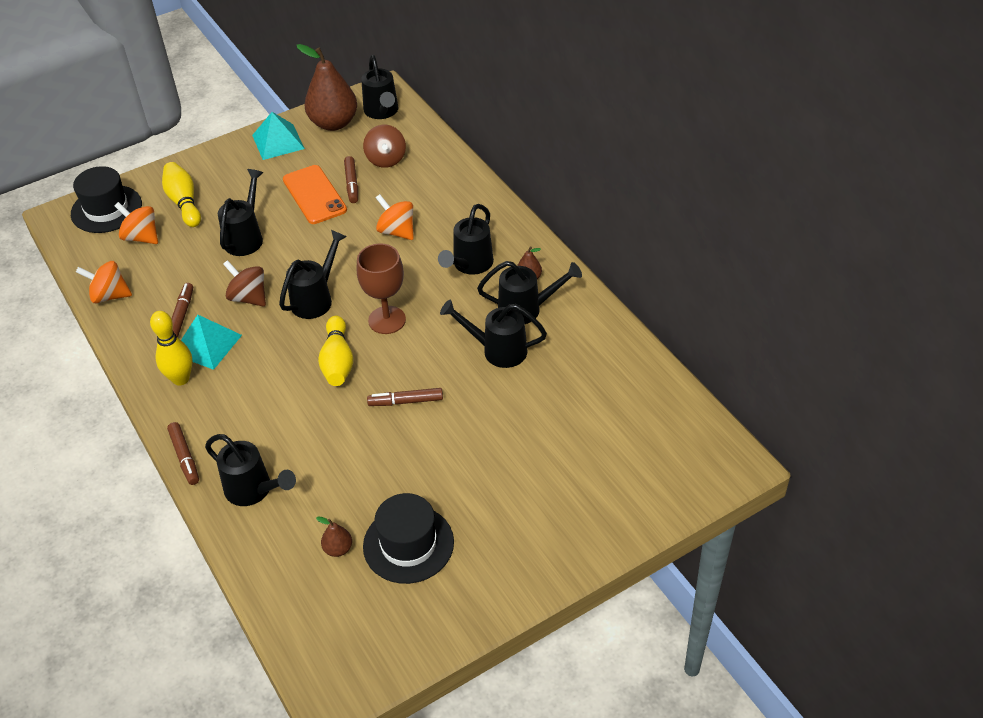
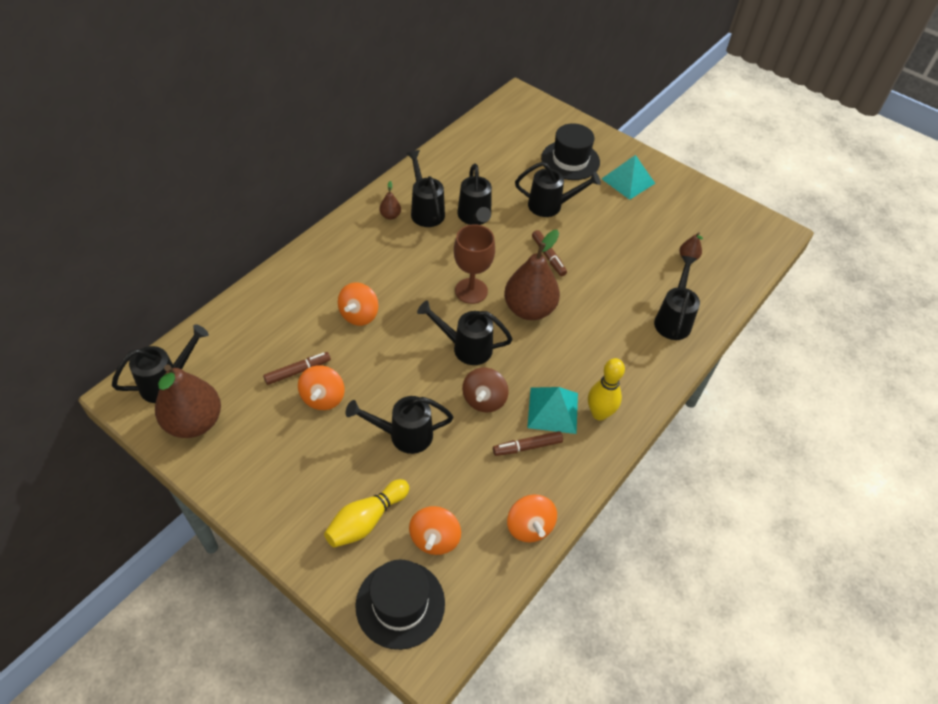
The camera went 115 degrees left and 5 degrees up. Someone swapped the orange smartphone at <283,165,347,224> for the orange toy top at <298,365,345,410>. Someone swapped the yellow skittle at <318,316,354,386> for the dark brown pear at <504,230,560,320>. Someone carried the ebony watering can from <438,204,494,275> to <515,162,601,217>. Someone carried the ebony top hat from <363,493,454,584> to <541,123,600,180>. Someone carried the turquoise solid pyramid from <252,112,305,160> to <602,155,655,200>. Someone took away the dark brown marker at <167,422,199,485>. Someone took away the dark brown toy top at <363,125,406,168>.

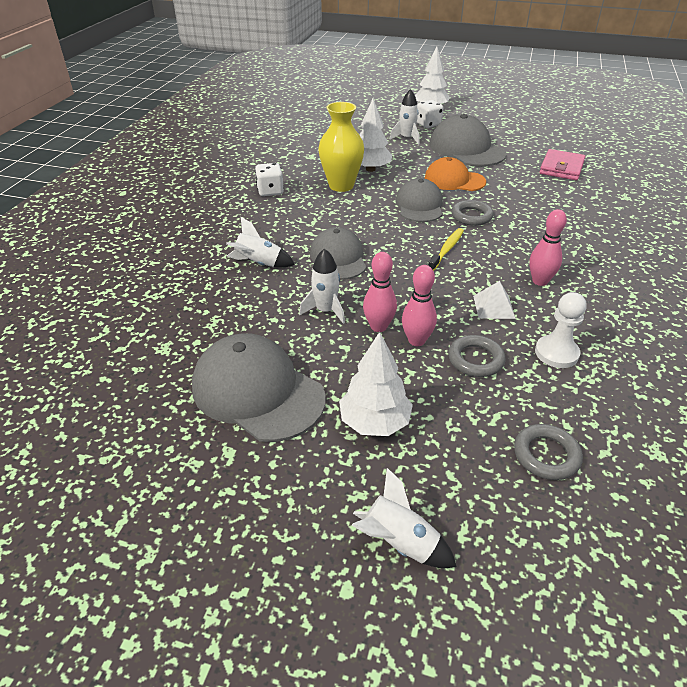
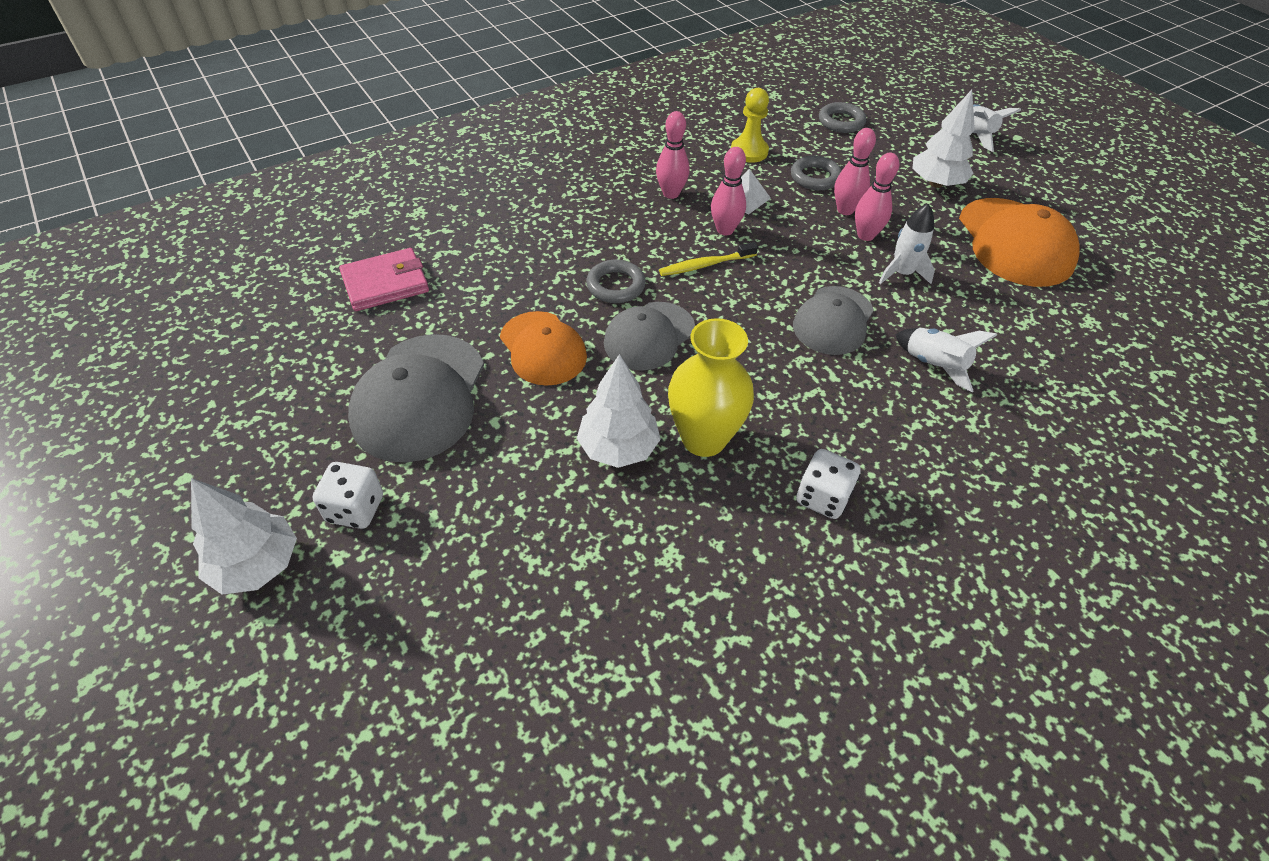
The camera went 140 degrees left and 10 degrees up. Someone put down the rose-pink skittle at <711,147,746,235>. Someone repainted the snow-white pawn at <535,292,587,368>, which became the yellow pawn at <731,88,769,163>. Someone repainted the gray baseball cap at <192,333,326,442>, which became the orange baseball cap at <959,198,1080,287>. Someone took away the snow-white toy rocket at <390,89,420,145>.

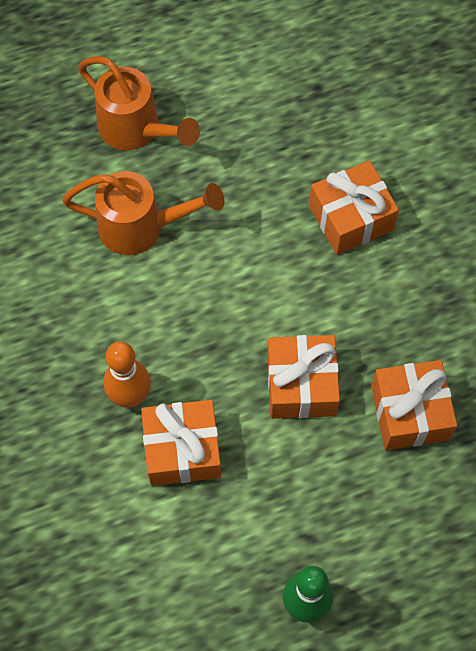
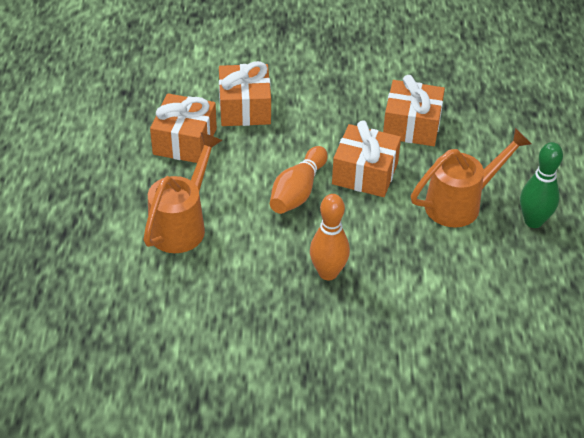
The camera went 70 degrees left and 20 degrees down. Someone carried the orange wrapped gift from <141,400,221,486> to <150,93,217,163>. Someone put down the orange skittle at <270,146,328,214>. Someone carried the orange watering can from <78,56,200,150> to <411,128,532,227>.

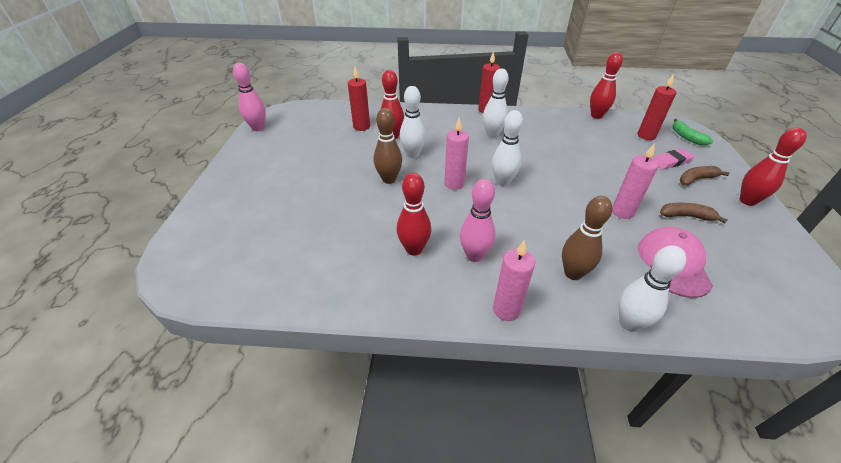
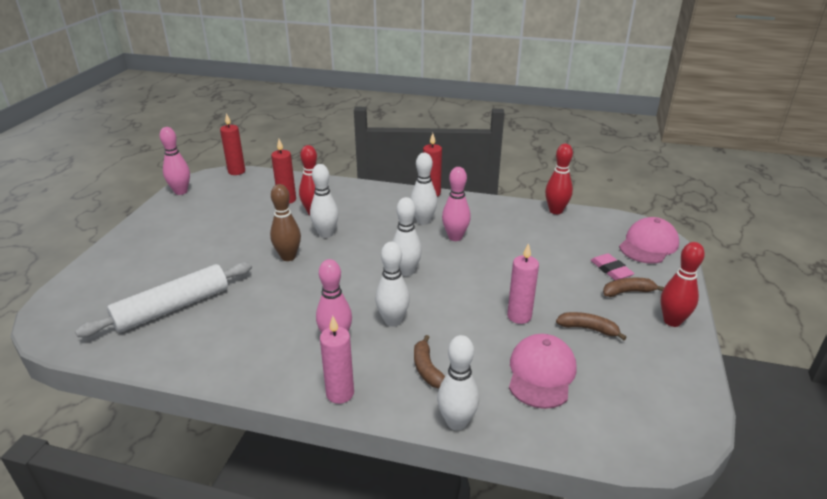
The camera went 10 degrees right and 10 degrees down. Someone put down the snow-white rolling pin at <75,262,252,337>. Someone carried the crimson pillar candle from <637,74,676,140> to <220,113,245,175>. Someone put down the snow-white skittle at <375,242,410,327>. Someone swapped the dark brown skittle at <562,196,612,280> for the dark brown banana at <414,335,445,388>. Someone put down the rose-pink skittle at <442,167,471,241>. Someone rotated the rose-pink gum eraser at <654,149,695,169> by 75 degrees clockwise. Someone swapped the green banana at <672,119,713,146> for the rose-pink baseball cap at <619,217,679,264>. Someone took away the crimson skittle at <397,173,431,256>. Someone took away the rose-pink pillar candle at <444,117,469,190>.

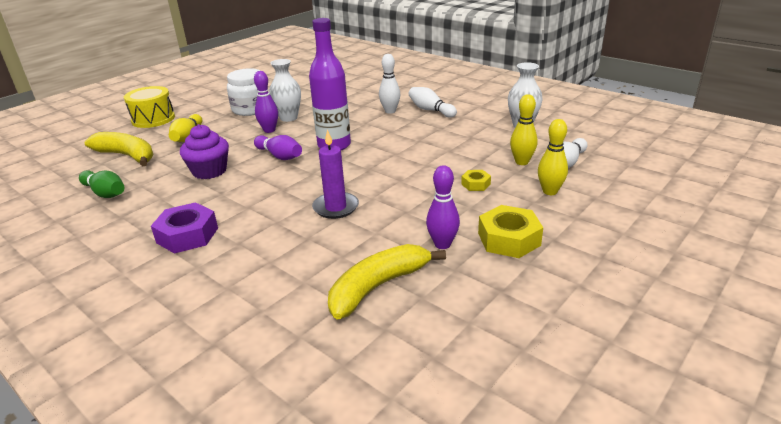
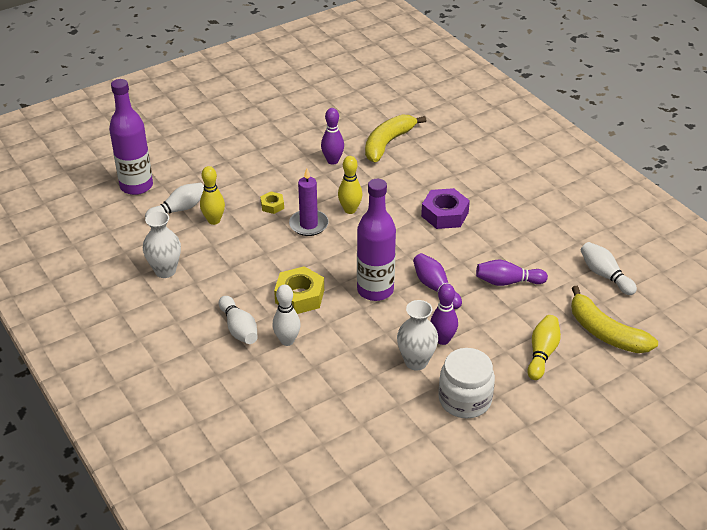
The camera went 165 degrees left and 10 degrees up. Someone put down the violet bottle at <109,79,153,195>. Someone carried the yellow nut from <478,205,543,258> to <274,266,324,314>. Someone carried the violet pillar candle from <312,130,359,219> to <289,168,329,236>. Someone carried the yellow skittle from <538,119,568,195> to <338,156,363,214>. Someone rotated the yellow banana at <328,244,446,320> by 150 degrees clockwise. Someone carried the violet nut from <151,202,218,254> to <421,188,470,229>. Someone swapped the violet cupcake at <180,124,229,179> for the violet skittle at <476,260,548,286>. Someone repainted the green skittle at <79,170,124,198>, which became the snow-white skittle at <581,242,637,295>. Someone took away the yellow toy drum at <124,86,175,128>.

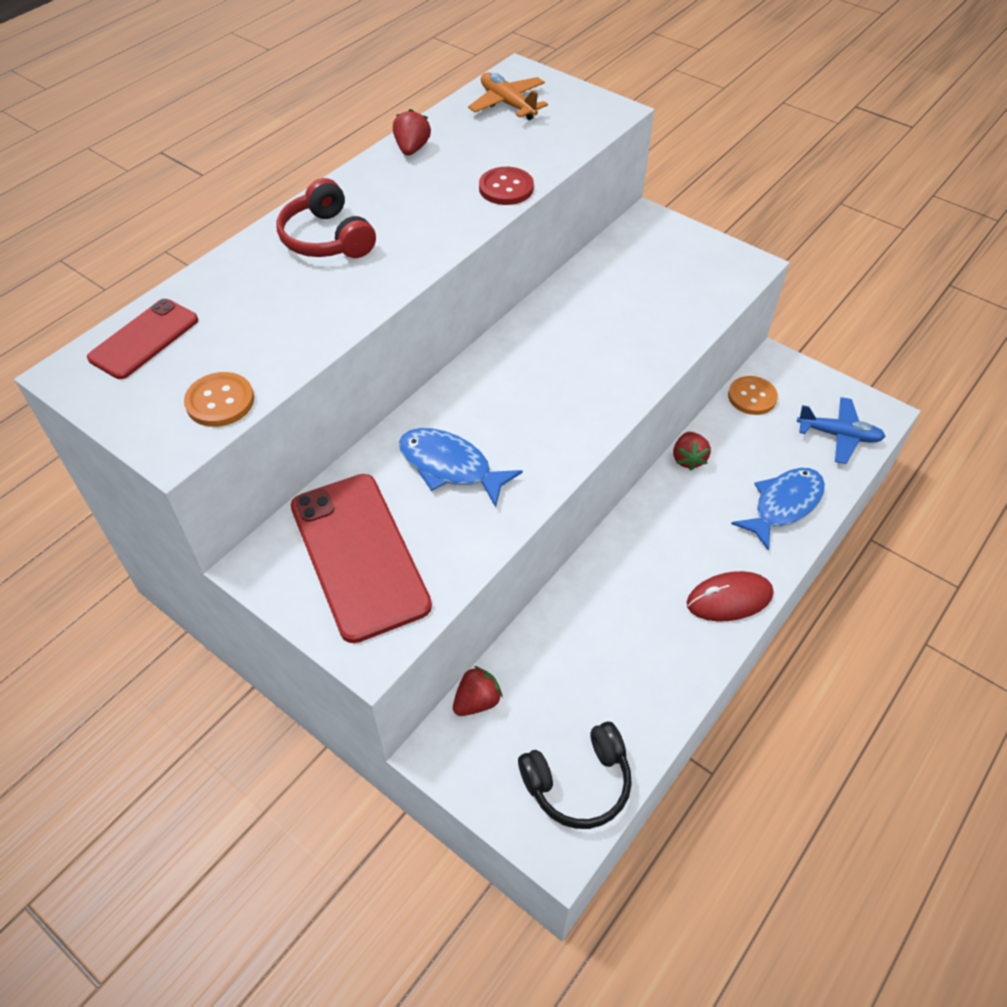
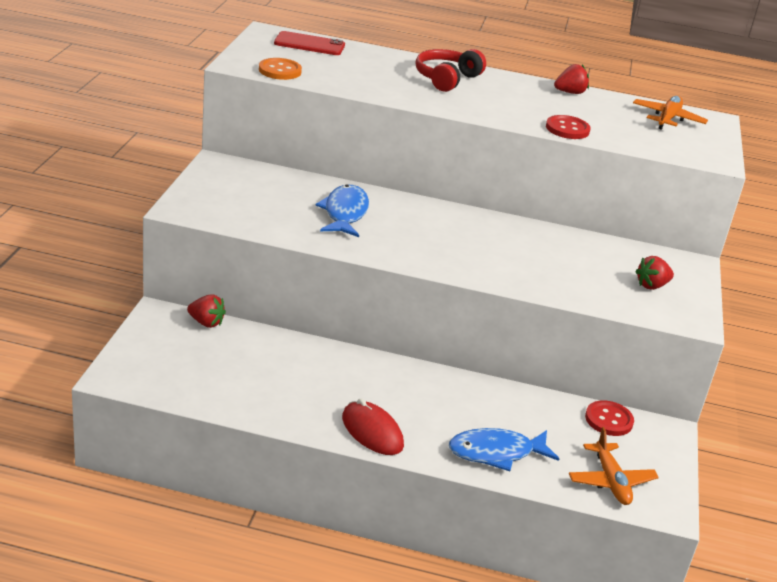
The camera went 60 degrees right and 20 degrees down. Someone rotated the cobalt fish figure at <731,468,825,551> by 150 degrees clockwise. Someone repainted the cobalt toy plane at <797,397,885,464>, which became the orange toy plane at <569,427,659,505>. Someone repainted the orange sewing button at <728,376,778,415>, which became the crimson sewing button at <585,400,634,436>. Someone carried the crimson strawberry from <673,432,711,470> to <635,256,674,290>. Someone took away the crimson smartphone at <291,474,432,643>. Someone took away the ebony headset at <518,722,632,829>.

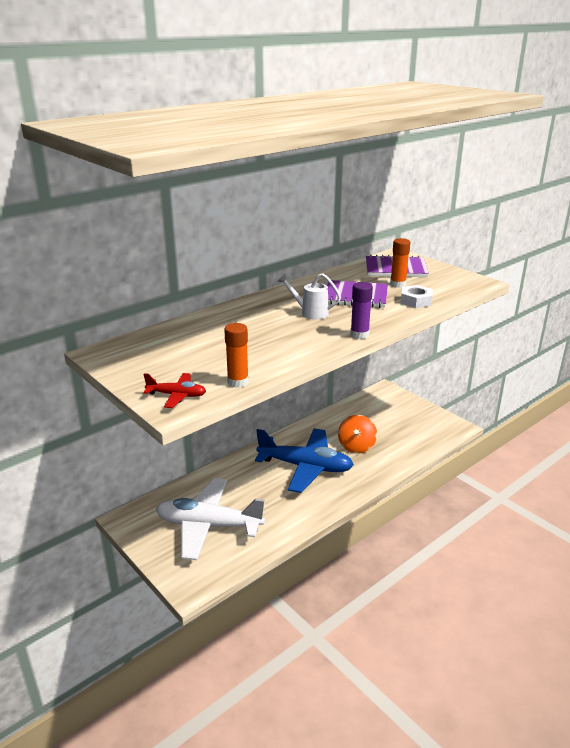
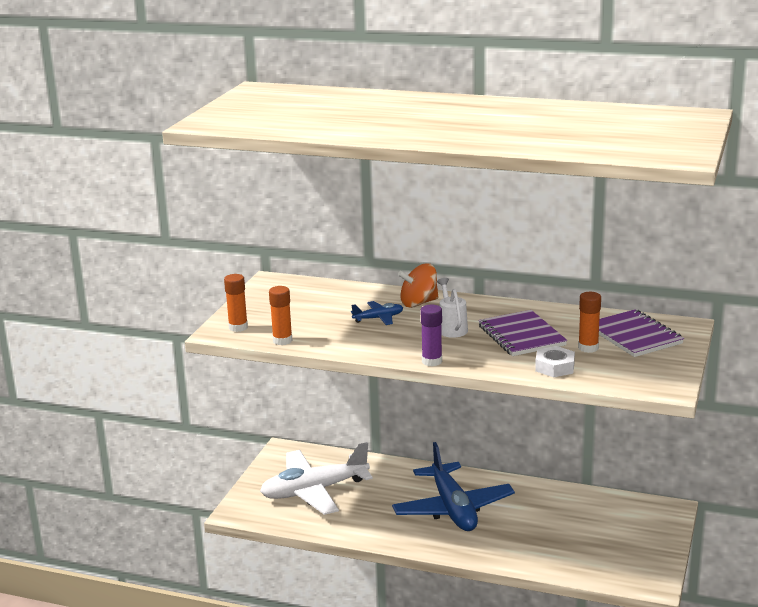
The camera went 60 degrees right and 5 degrees down. Someone swapped the crimson toy plane at <144,373,206,408> for the orange glue stick at <224,274,248,332>. Someone rotated the snow-white toy plane at <156,478,265,560> by 90 degrees counterclockwise. Someone put down the cobalt toy plane at <351,301,403,325>. Someone carried the orange toy top from <338,415,377,454> to <398,263,439,308>.

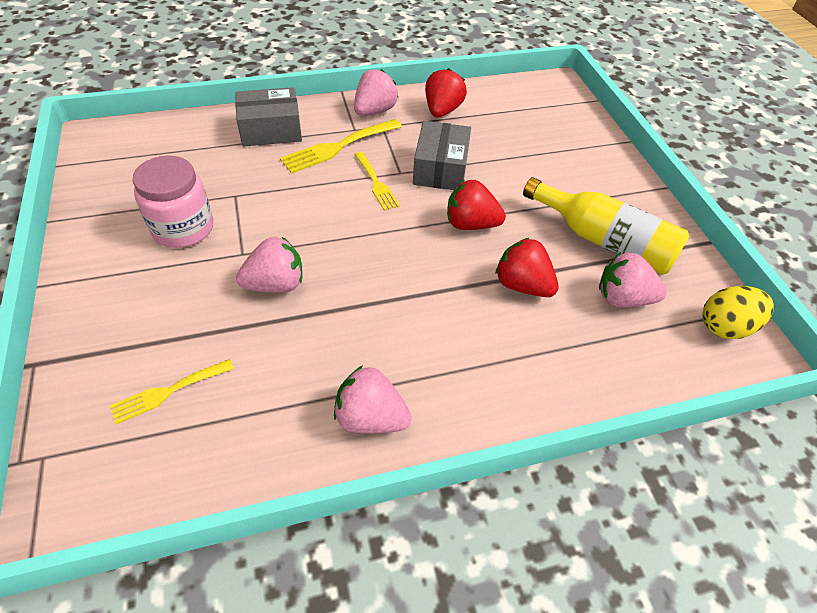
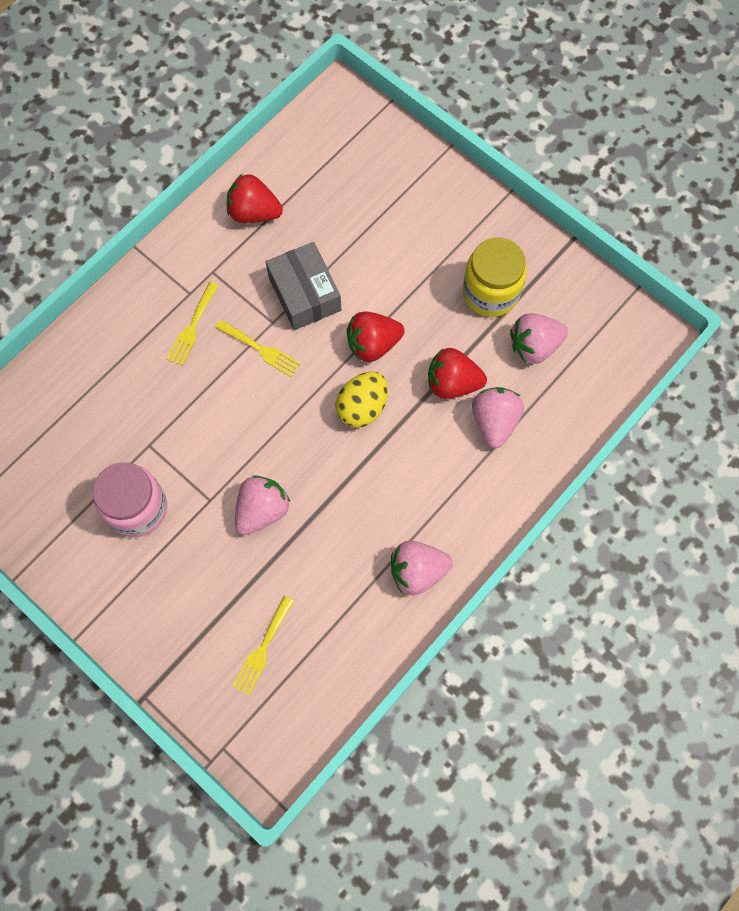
The camera went 30 degrees left and 20 degrees up. Someone scaled the yellow fork at <280,119,402,174> by 0.64. Someone rotated the crimson strawberry at <425,68,467,118> by 60 degrees counterclockwise. Someone carried the yellow egg from <702,286,774,339> to <335,371,388,428>. Someone swapped the yellow bottle at <523,177,690,275> for the yellow jam jar at <463,237,527,317>. Someone carried the rose-pink strawberry from <354,69,398,116> to <472,387,524,448>. Someone took away the gray box at <235,87,302,146>.

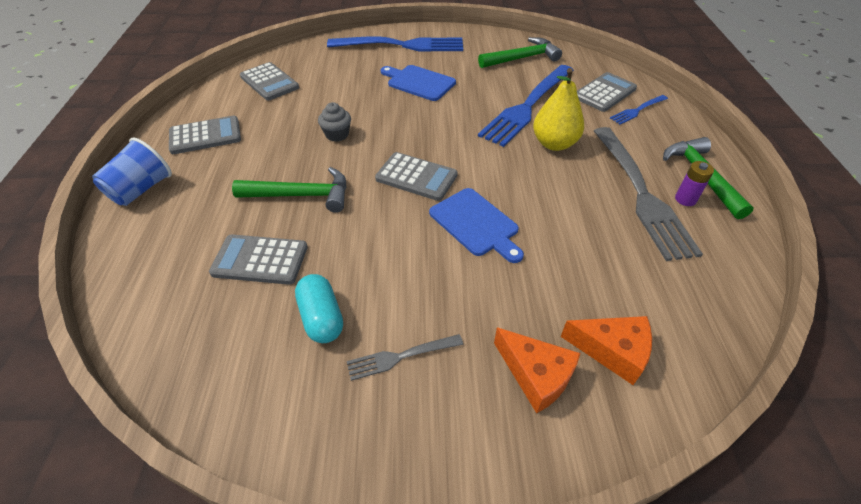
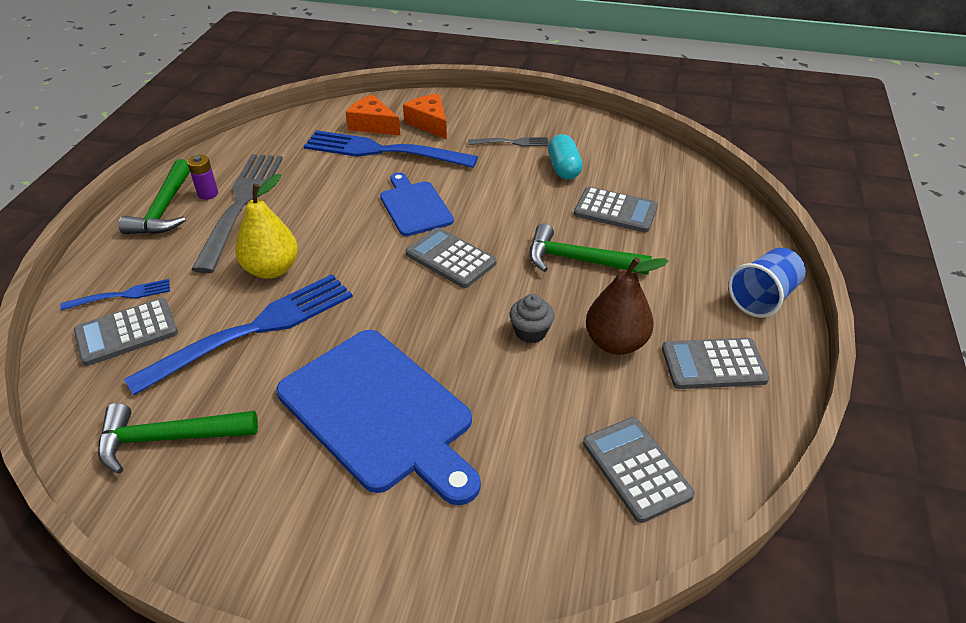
The camera went 165 degrees left and 5 degrees down. Someone scaled the cobalt chopping board at <381,65,456,101> by 1.76. Someone carried the cobalt fork from <327,36,463,51> to <304,130,478,168>. Someone put down the dark brown pear at <586,257,668,355>.

